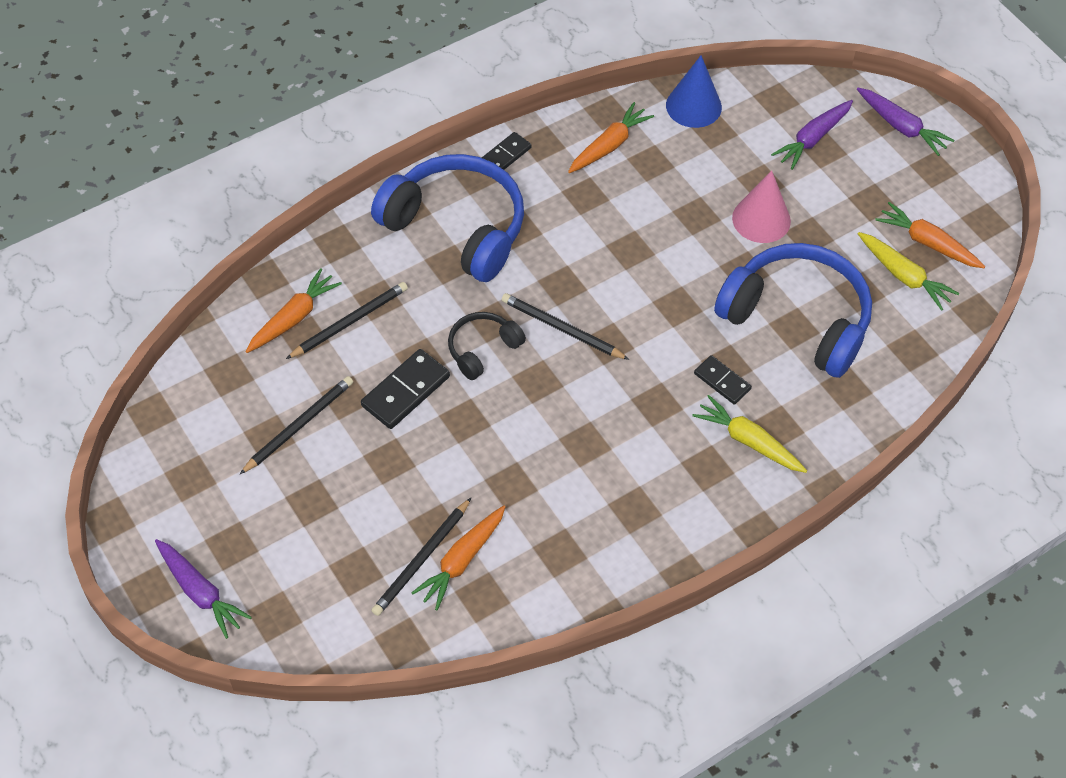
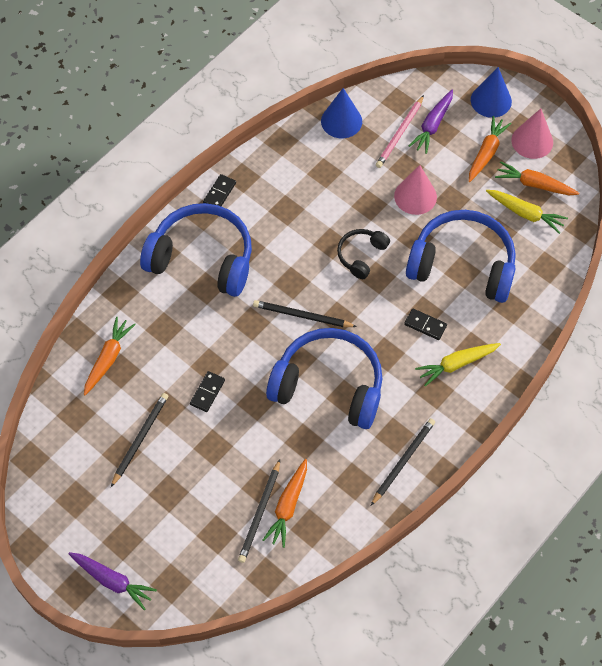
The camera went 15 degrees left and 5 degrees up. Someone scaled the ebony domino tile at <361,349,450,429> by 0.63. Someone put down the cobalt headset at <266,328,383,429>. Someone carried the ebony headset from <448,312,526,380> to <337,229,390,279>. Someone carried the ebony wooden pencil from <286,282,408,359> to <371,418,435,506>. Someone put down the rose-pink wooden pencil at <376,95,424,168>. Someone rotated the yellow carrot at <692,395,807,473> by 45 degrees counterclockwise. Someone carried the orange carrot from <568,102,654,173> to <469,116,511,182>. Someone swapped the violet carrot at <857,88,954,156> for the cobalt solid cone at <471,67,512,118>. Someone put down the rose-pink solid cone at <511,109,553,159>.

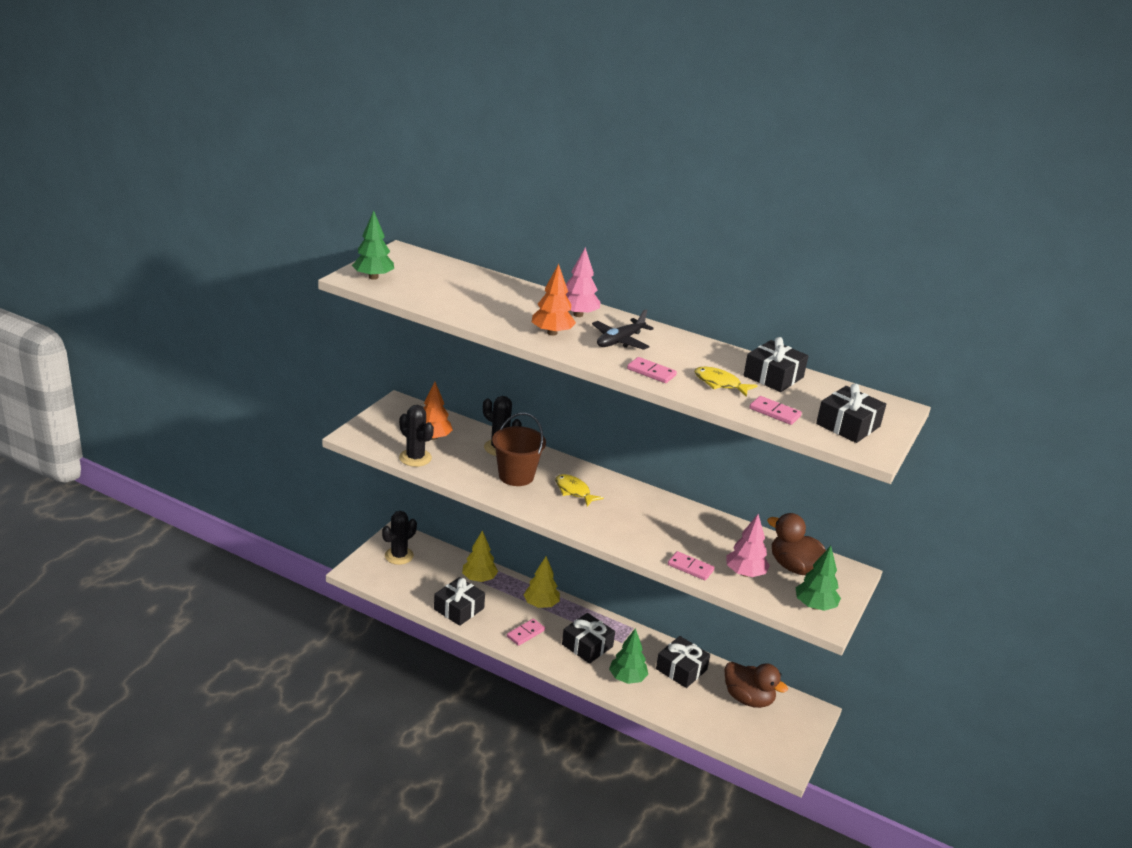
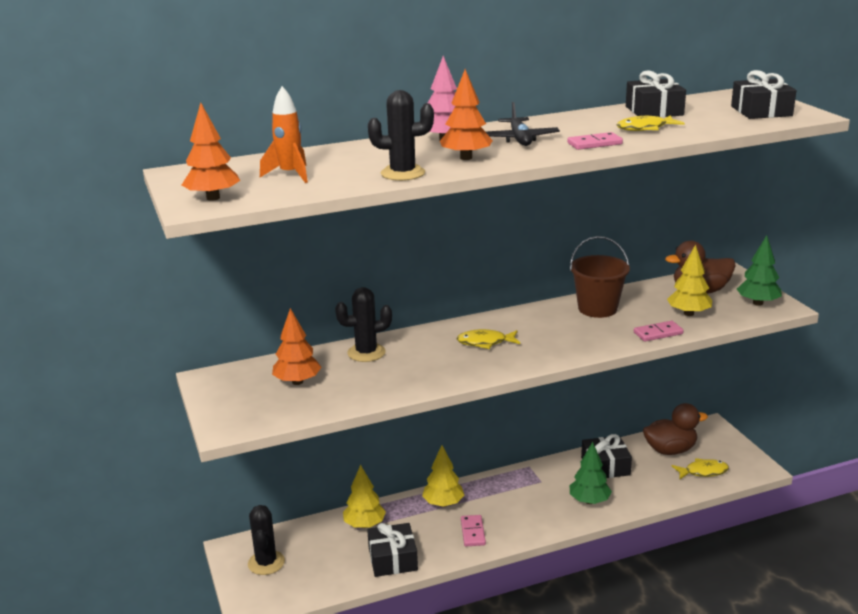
The camera went 45 degrees left and 5 degrees down. Someone repainted the green tree at <352,211,394,280>, which became the orange tree at <182,103,240,201>. Someone put down the orange toy rocket at <260,86,308,183>. Someone carried the ebony saguaro cactus from <399,405,434,467> to <368,90,434,181>. Someone carried the dark brown sand bucket from <492,413,546,486> to <570,236,630,318>. Someone repainted the rose-pink tree at <726,514,770,577>, which became the yellow tree at <667,244,712,316>. Someone put down the yellow fish figure at <672,458,729,479>. Someone took away the ebony wrapped gift at <562,613,615,664>. Someone took away the rose-pink domino tile at <749,396,802,425>.

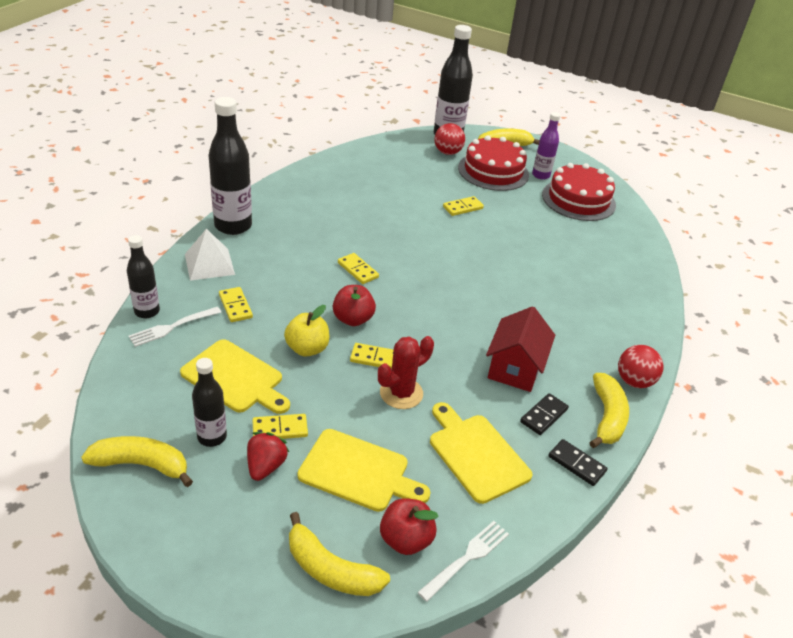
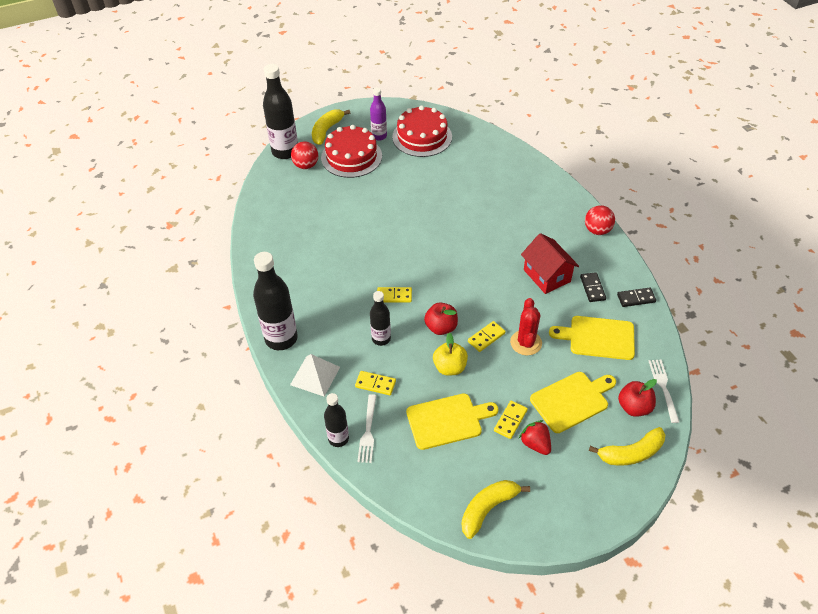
The camera went 45 degrees left and 10 degrees up. Someone carried the ebony bottle from <192,358,227,447> to <370,291,391,346>. Someone took away the yellow domino tile at <443,196,484,216>. Someone took away the yellow banana at <589,373,629,448>.

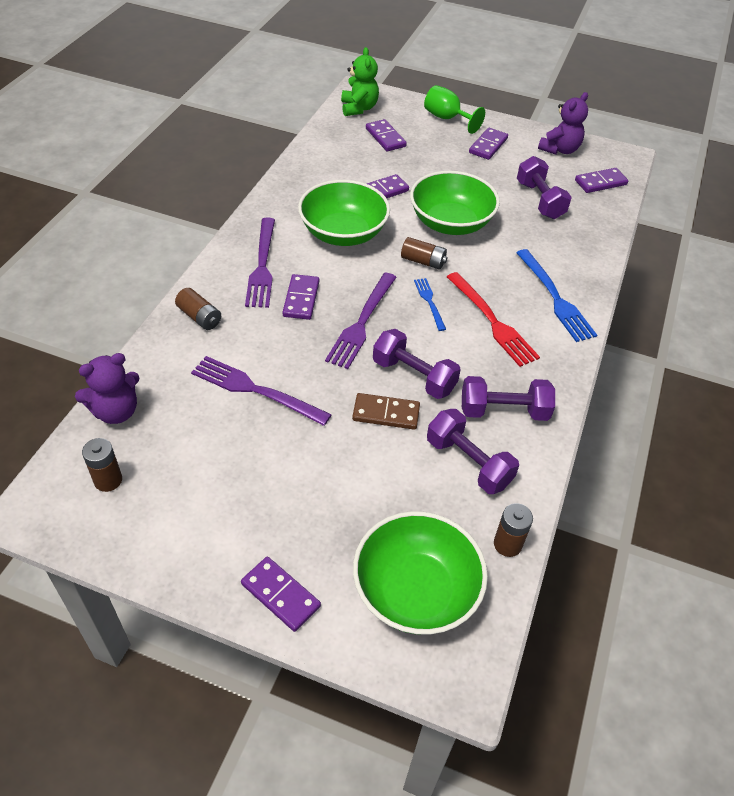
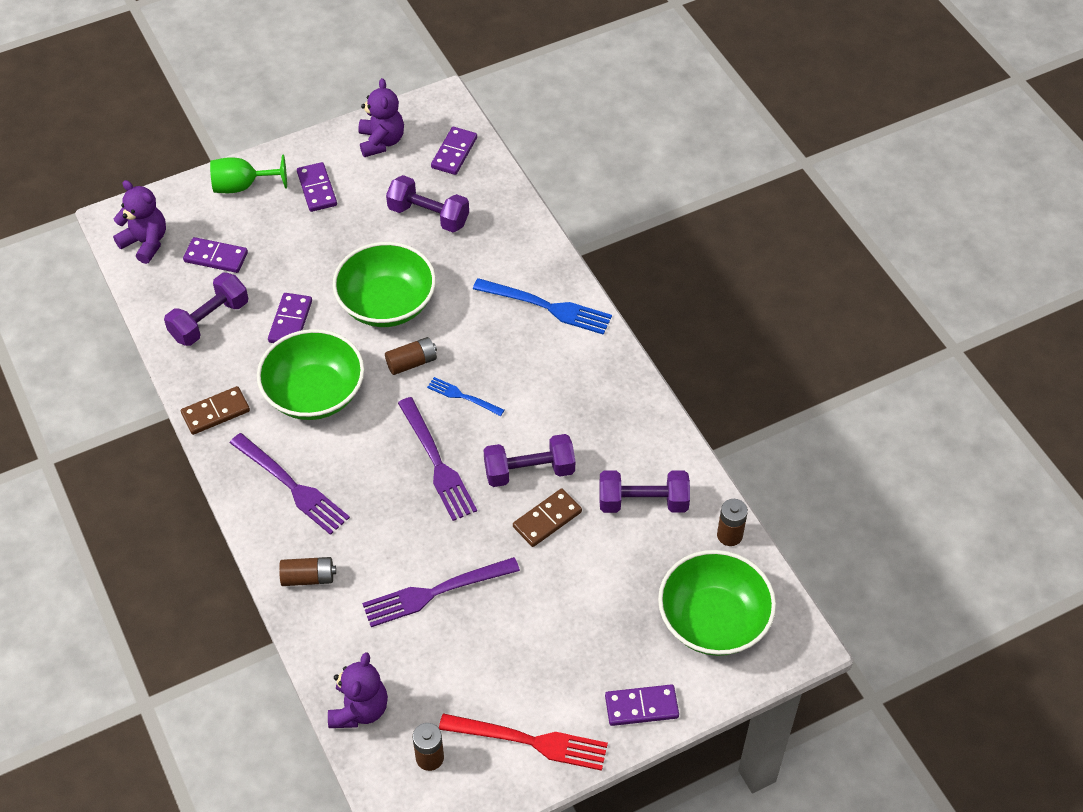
The camera went 45 degrees left and 5 degrees up. Someone repainted the green stuffed bear at <341,47,379,116>, which became the violet stuffed bear at <113,180,166,264>. Someone carried the violet free weight from <462,376,555,421> to <164,273,248,346>. Someone put down the dark brown domino tile at <181,386,250,435>. Someone carried the crimson fork from <447,272,540,367> to <439,713,608,771>. Someone took away the violet domino tile at <283,274,319,320>.

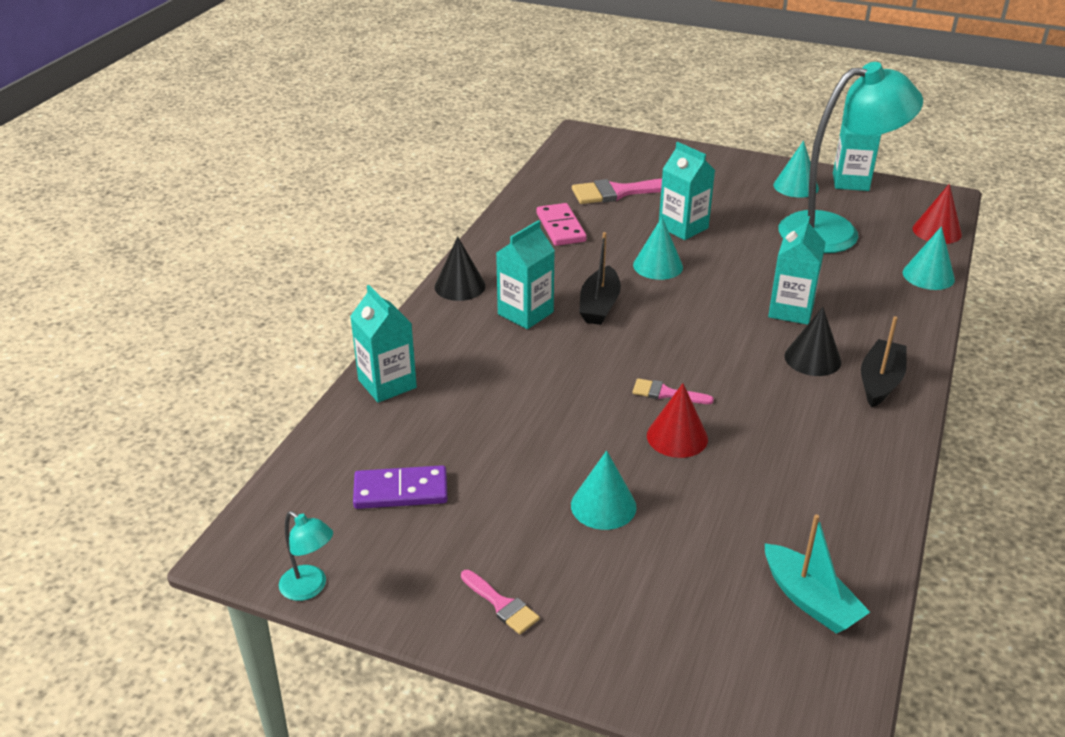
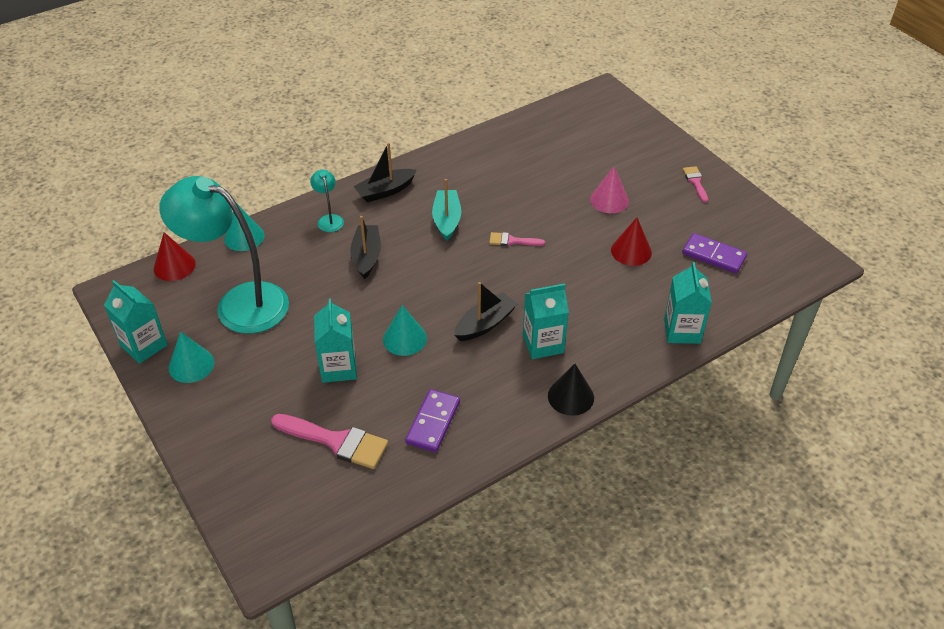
The camera went 145 degrees left and 10 degrees up. Someone carried the turquoise lamp from <279,511,333,601> to <310,170,344,232>. Someone swapped the turquoise juice carton at <768,216,826,325> for the ebony toy boat at <350,216,381,279>. Someone repainted the rose-pink domino tile at <536,203,587,246>, which became the violet domino tile at <405,389,460,452>. Someone carried the turquoise toy boat from <765,514,870,634> to <432,179,461,241>. Someone rotated the rose-pink paint brush at <632,378,714,404> by 135 degrees clockwise. Someone repainted the turquoise solid cone at <571,450,637,530>, which became the rose-pink solid cone at <590,167,629,213>. Someone carried the crimson solid cone from <647,383,708,458> to <611,218,652,266>. Someone took away the ebony solid cone at <784,307,841,376>.

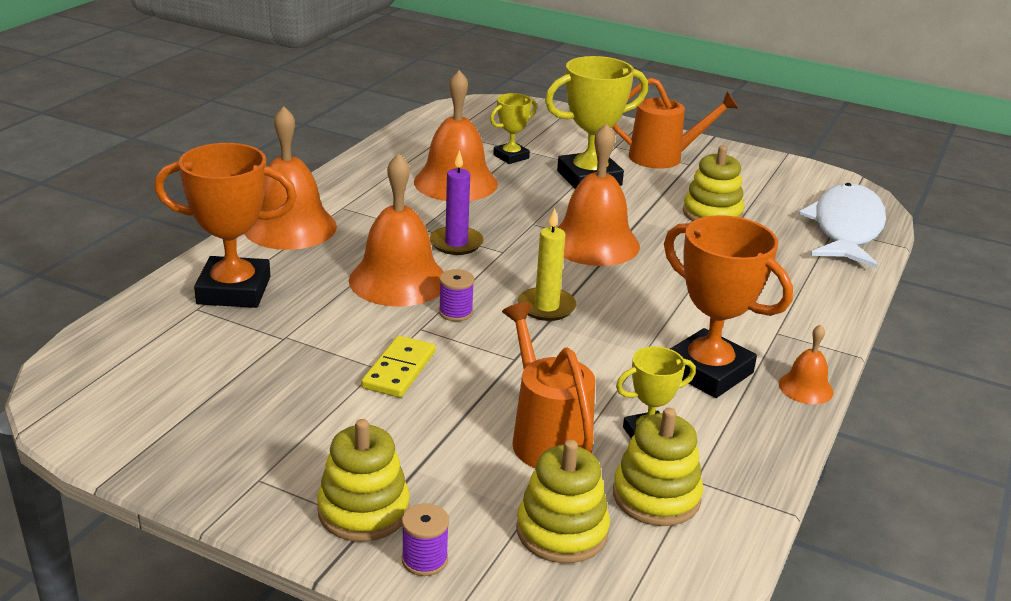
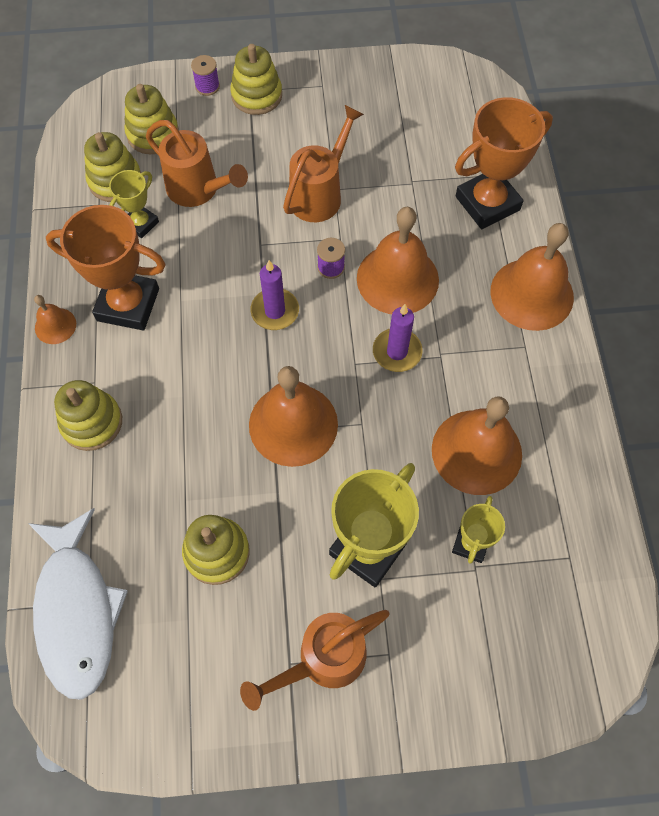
The camera went 150 degrees right and 35 degrees up. Someone put down the yellow ring stacker at <54,380,122,451>. Someone repainted the yellow pillar candle at <518,209,577,321>, which became the violet pillar candle at <250,260,299,330>. Someone swapped the yellow domino tile at <361,335,436,398> for the orange watering can at <283,105,364,222>.

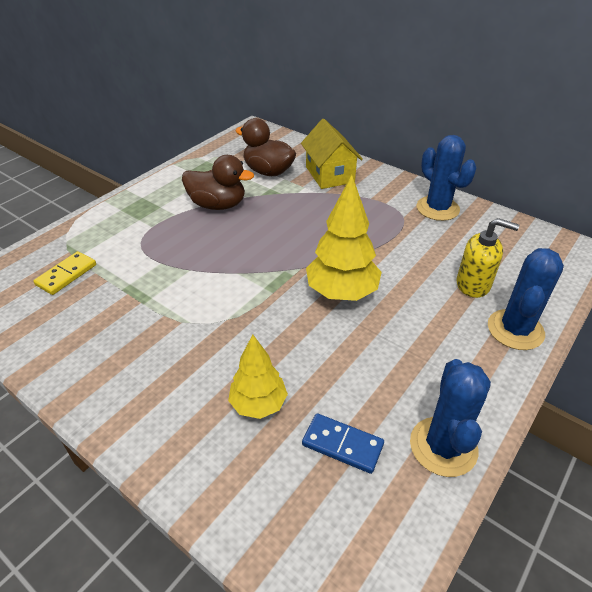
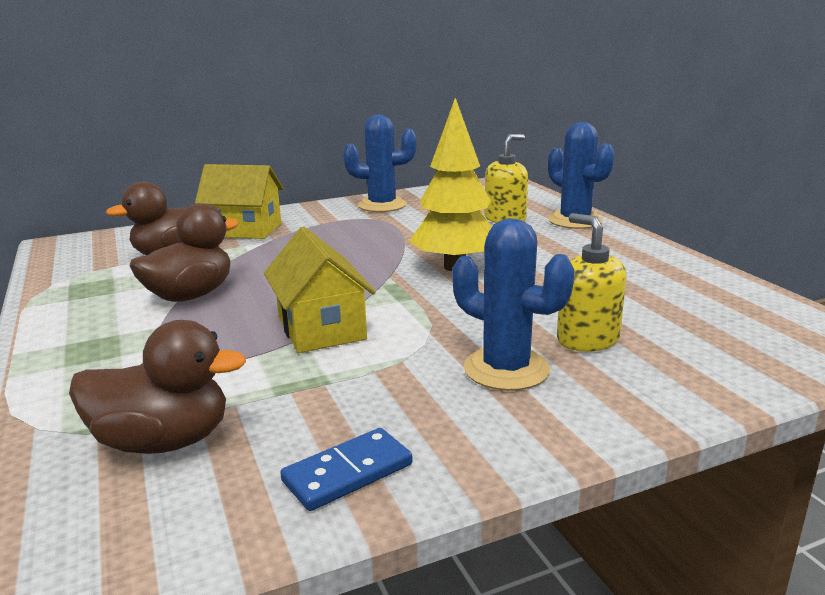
The camera went 60 degrees left and 20 degrees down. Someone swapped the yellow domino tile at <33,251,96,295> for the dark brown duck at <69,320,246,454>. Someone put down the yellow house at <264,227,376,353>. Someone carried the cobalt domino tile from <302,413,384,474> to <280,428,413,511>. Someone carried the cobalt saguaro cactus from <410,359,491,477> to <452,218,575,391>. Someone swapped the yellow tree at <228,334,288,419> for the yellow pump bottle at <557,213,626,352>.

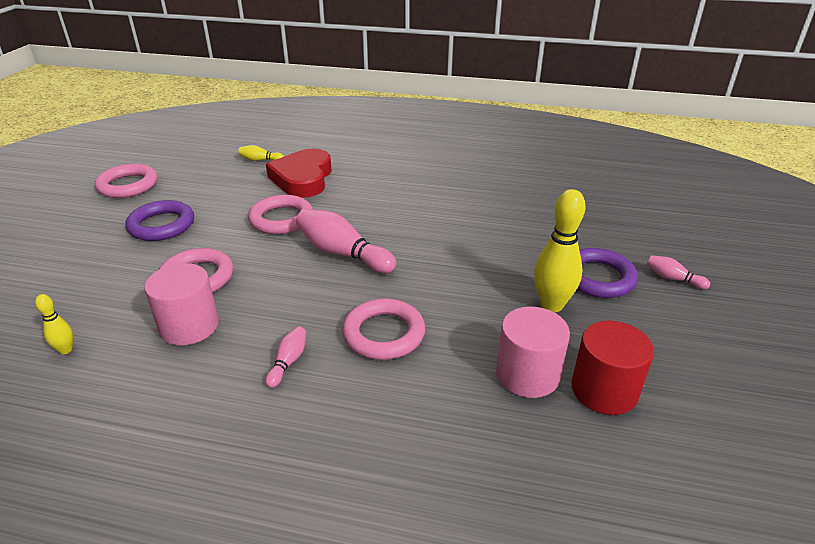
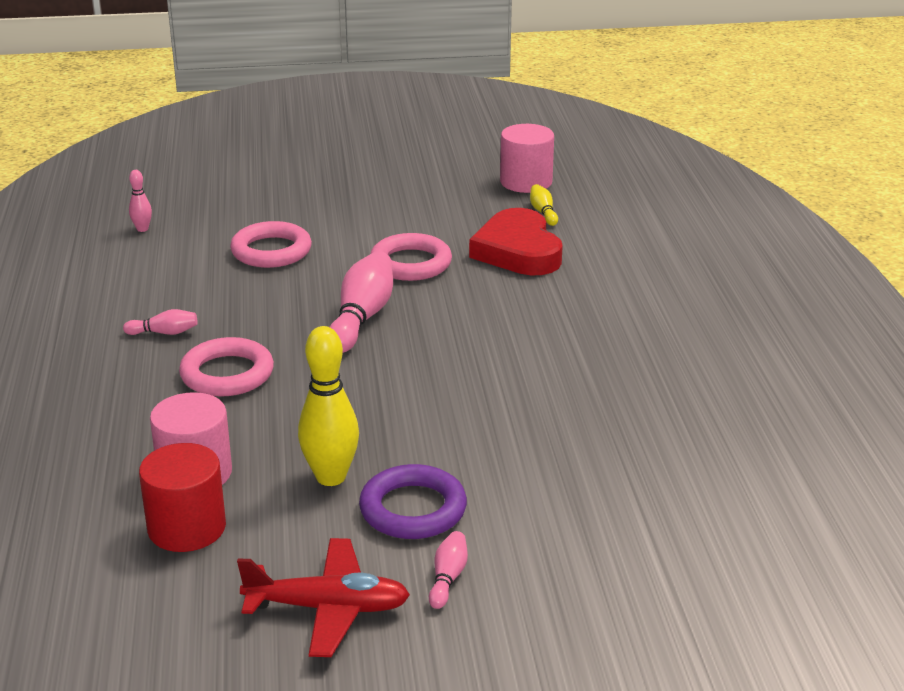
The camera went 70 degrees right and 5 degrees down. Someone repainted the yellow skittle at <35,294,73,354>, which became the rose-pink skittle at <129,170,152,232>. Someone put down the crimson toy plane at <237,538,410,657>. Someone rotated the crimson love heart at <266,148,332,198> by 90 degrees counterclockwise. Someone carried the rose-pink cylinder shape from <144,263,219,345> to <500,124,554,193>. Someone took away the rose-pink hoop at <95,164,157,198>. Someone took away the violet hoop at <126,200,194,241>.

